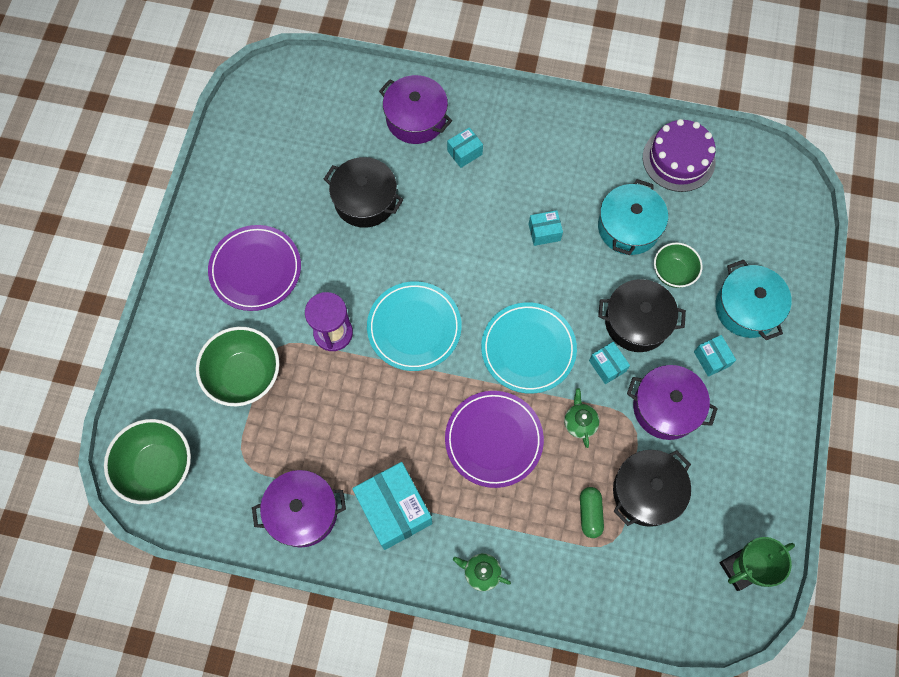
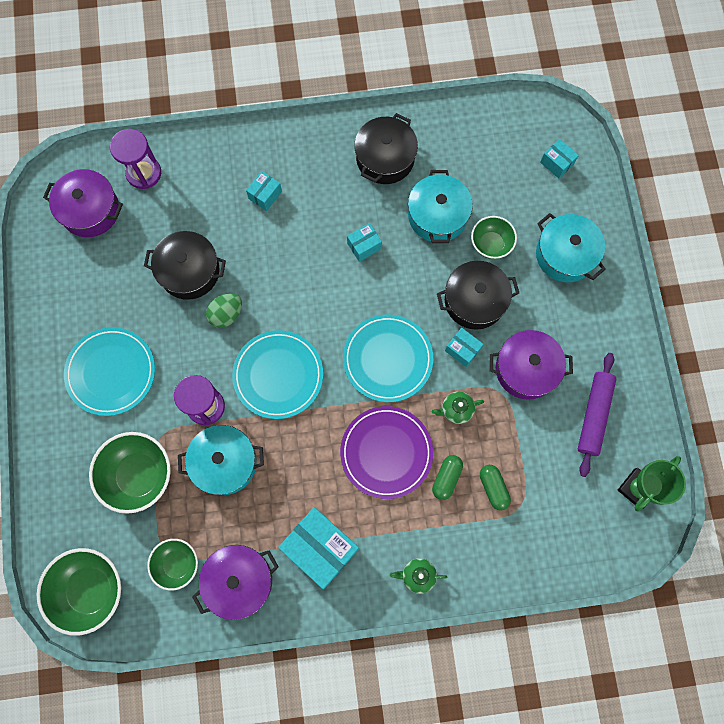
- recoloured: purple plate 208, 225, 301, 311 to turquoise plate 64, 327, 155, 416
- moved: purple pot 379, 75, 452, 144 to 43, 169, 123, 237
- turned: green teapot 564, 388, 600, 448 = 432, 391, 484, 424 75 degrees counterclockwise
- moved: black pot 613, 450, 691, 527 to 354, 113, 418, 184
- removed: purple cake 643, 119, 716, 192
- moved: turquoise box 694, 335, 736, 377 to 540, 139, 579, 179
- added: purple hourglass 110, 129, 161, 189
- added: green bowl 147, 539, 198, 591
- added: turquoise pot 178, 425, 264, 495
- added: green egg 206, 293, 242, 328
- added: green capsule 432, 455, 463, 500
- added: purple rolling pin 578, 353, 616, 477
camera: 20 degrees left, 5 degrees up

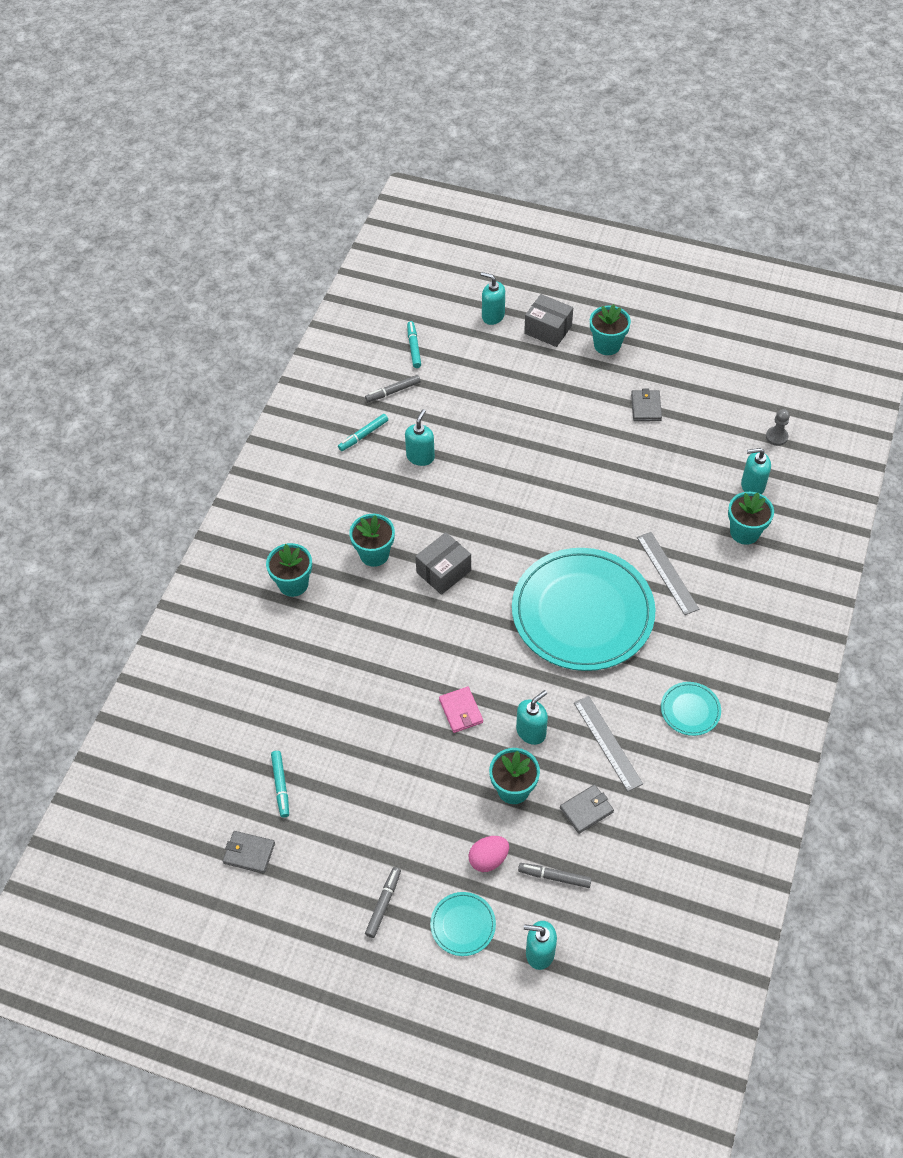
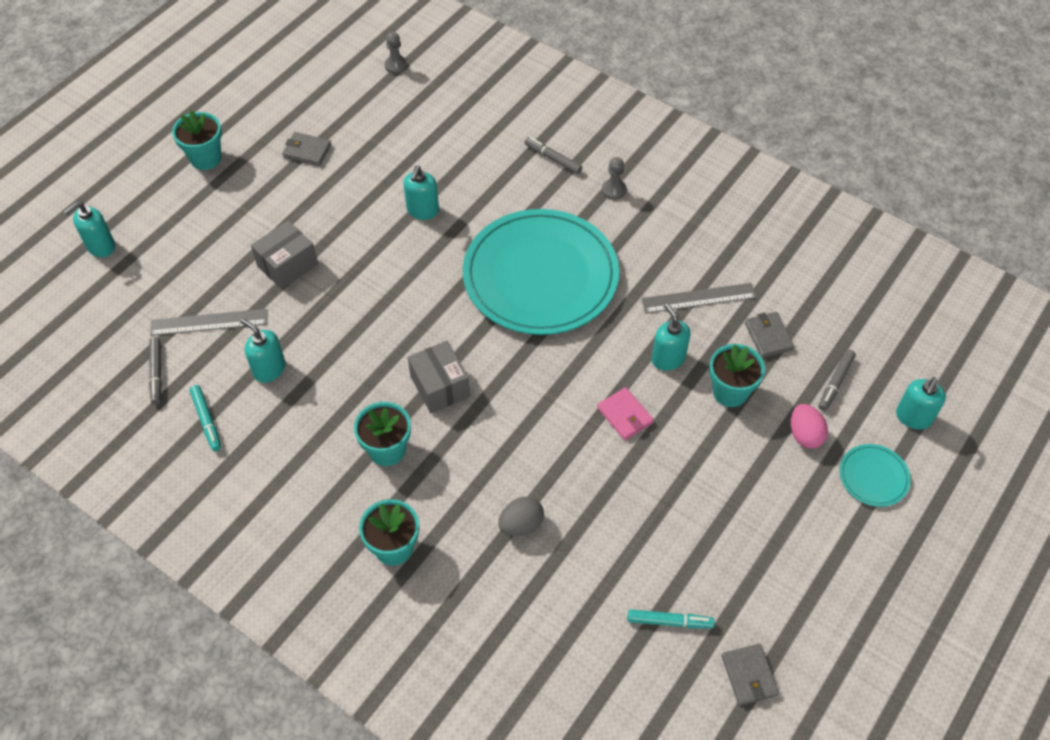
- turned: grey wallet 223, 831, 275, 874 = 721, 644, 779, 706 45 degrees counterclockwise
- moved: grey marker 365, 867, 401, 938 to 524, 137, 582, 174
- removed: turquoise marker 407, 321, 421, 368
- turned: pink wallet 439, 687, 483, 733 = 597, 387, 654, 440 60 degrees clockwise
- moved: grey box 524, 294, 573, 347 to 251, 221, 318, 289
- moved: grey ruler 637, 532, 699, 615 to 150, 309, 267, 336
- removed: turquoise plate 661, 682, 721, 736
- removed: turquoise flower pot 728, 492, 774, 545
- moved: turquoise soap dispenser 741, 448, 771, 494 to 403, 166, 439, 220
- added: grey egg 498, 497, 544, 536
- added: grey pawn 602, 157, 627, 200
camera: 75 degrees left, 0 degrees up

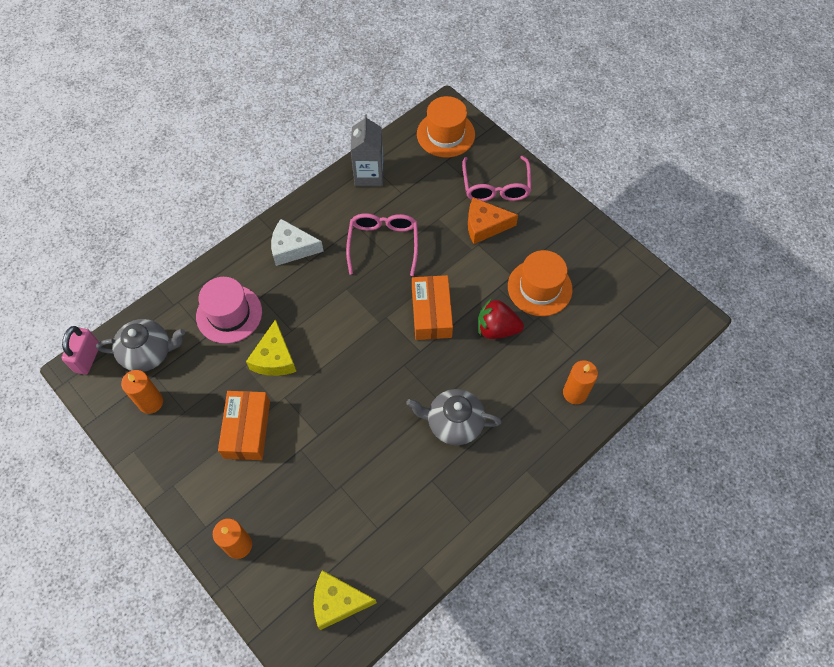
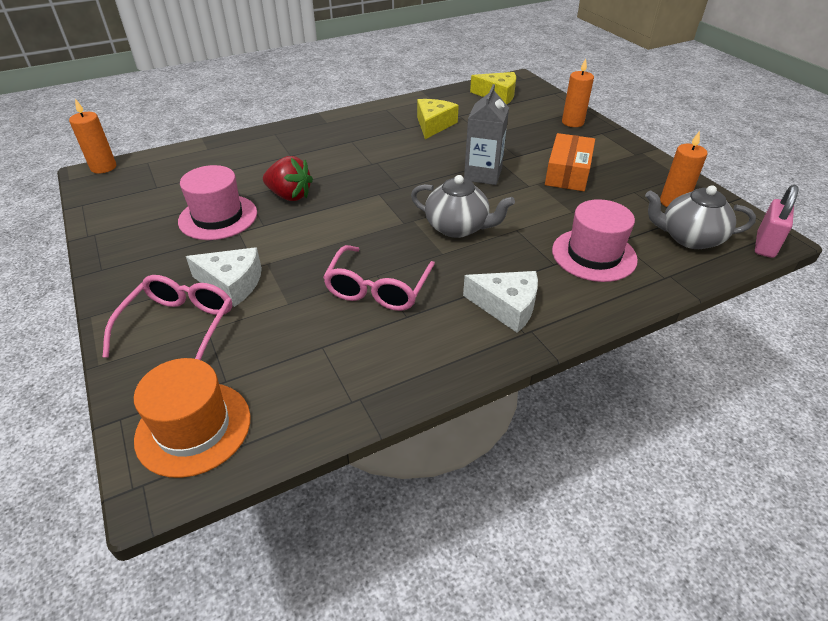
- moved: yellow cheese 246, 319, 296, 376 to 417, 99, 459, 139
- moved: grey carton 351, 114, 384, 187 to 464, 84, 509, 185
- moved: grey teapot 406, 389, 502, 445 to 411, 175, 515, 238
- removed: orange box 412, 275, 453, 340
- recoloured: orange cheese 468, 198, 518, 244 to white cheese 186, 247, 262, 307
- recoloured: orange hat 508, 250, 573, 316 to pink hat 178, 165, 257, 240
- moved: orange candle 563, 360, 598, 404 to 69, 99, 116, 174
camera: 165 degrees left, 20 degrees down

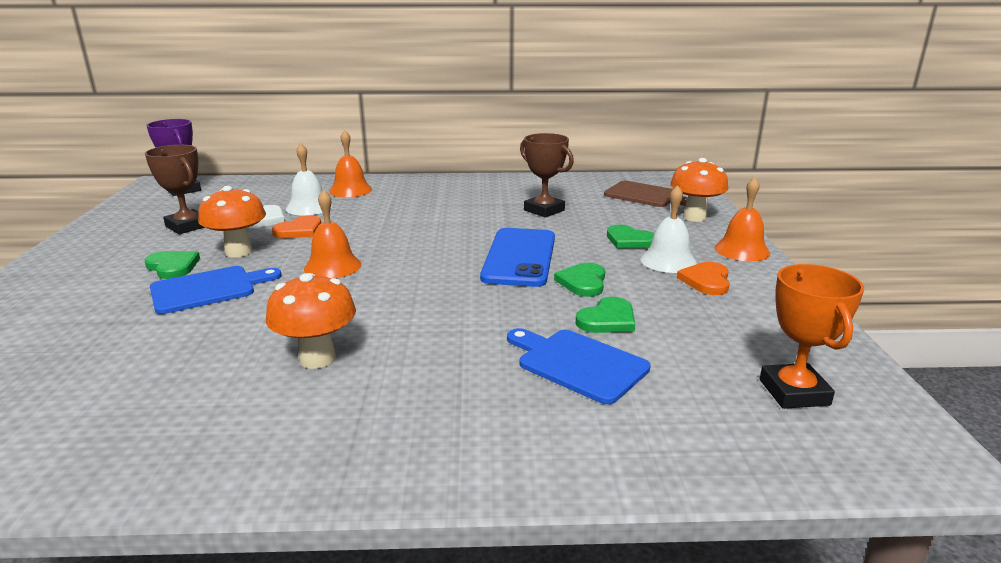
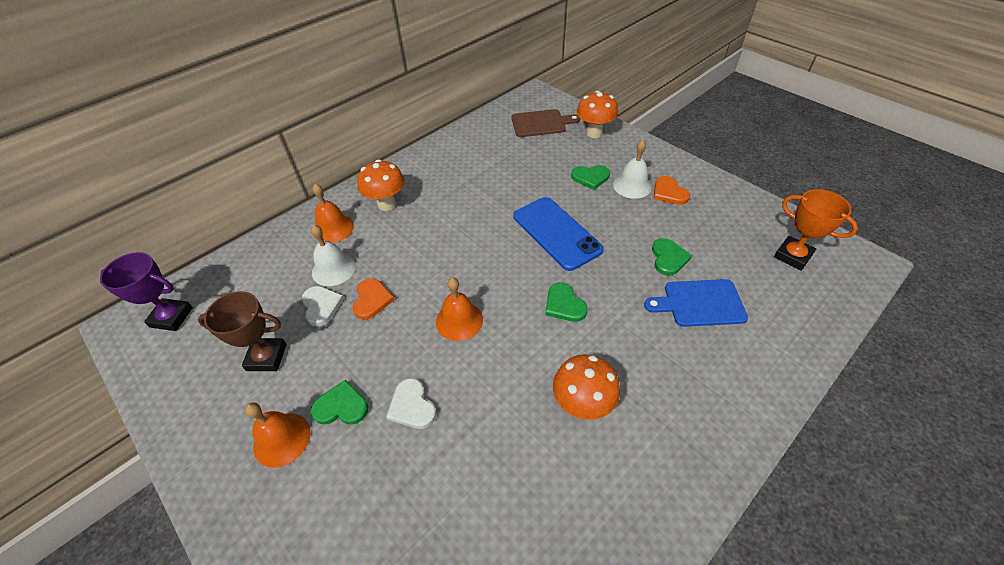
- replaced: blue cutting board 150, 266, 282, 314 to white heart 386, 378, 436, 429
- moved: orange mushroom 198, 186, 266, 258 to 357, 159, 405, 211
- removed: brown trophy 520, 133, 574, 217
- moved: green heart 554, 263, 605, 297 to 545, 282, 588, 322
- moved: orange bell 714, 177, 770, 261 to 245, 402, 311, 468
camera: 40 degrees left, 25 degrees up

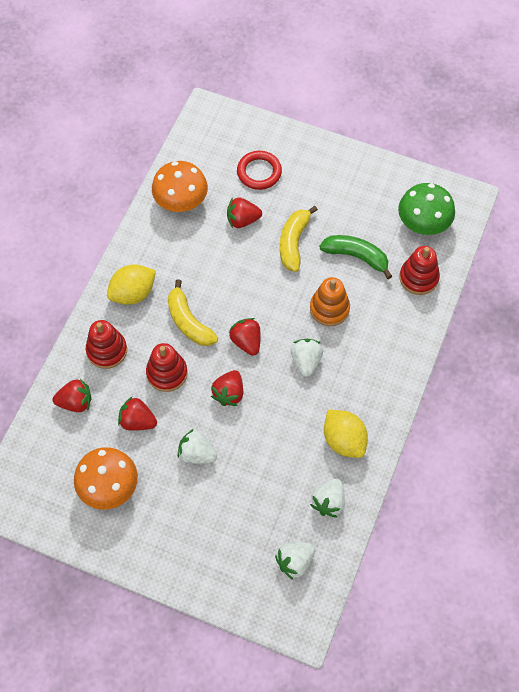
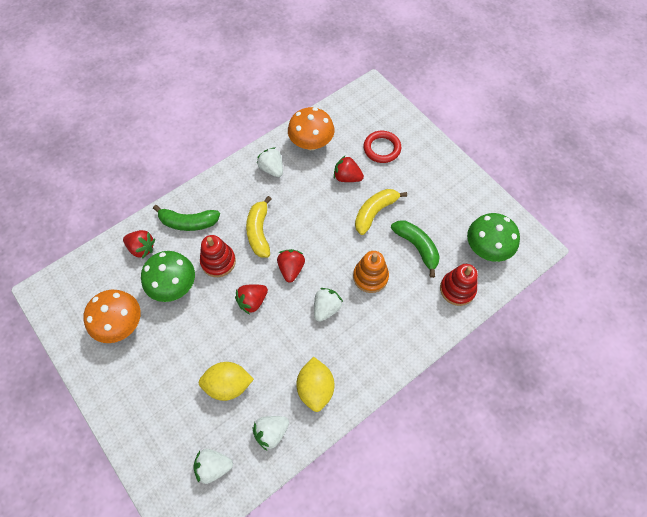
- replaced: red stacking toy 86, 320, 127, 369 to green banana 153, 205, 220, 231
- moved: yellow lemon 107, 264, 156, 305 to 199, 362, 254, 401
- replaced: red strawberry 118, 396, 157, 430 to green mushroom 141, 251, 195, 302
- moved: white strawberry 177, 429, 217, 464 to 257, 147, 283, 177
camera: 30 degrees right, 0 degrees up

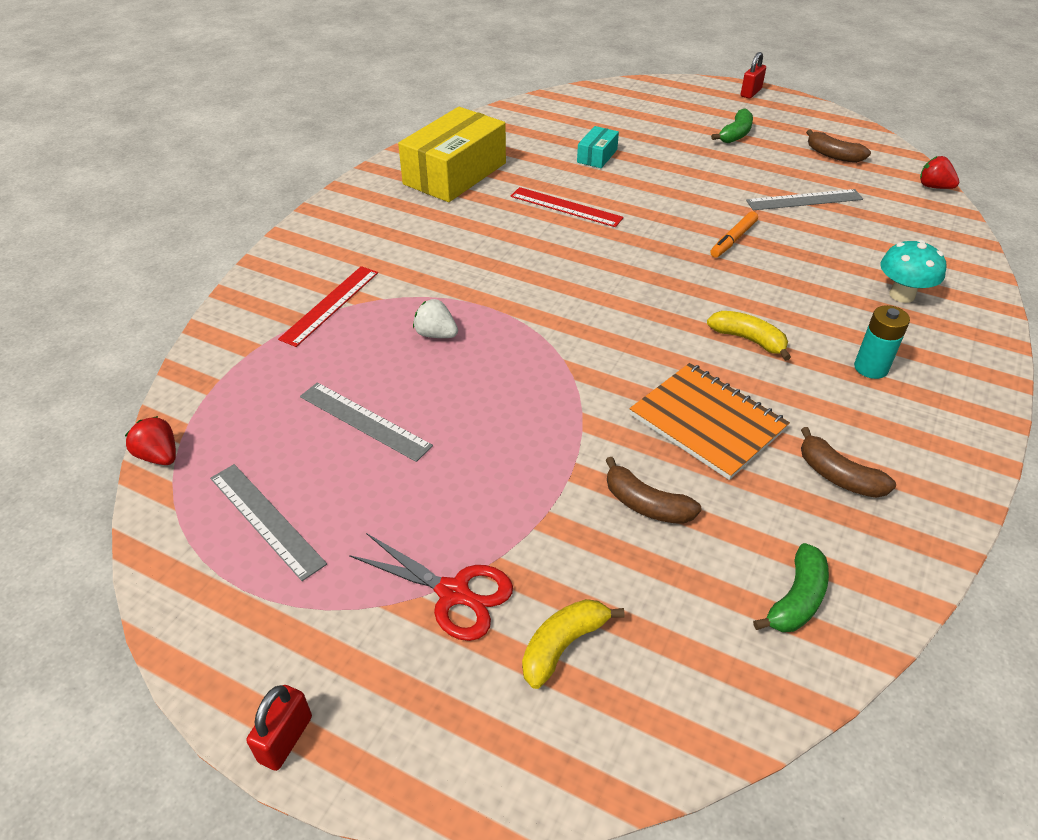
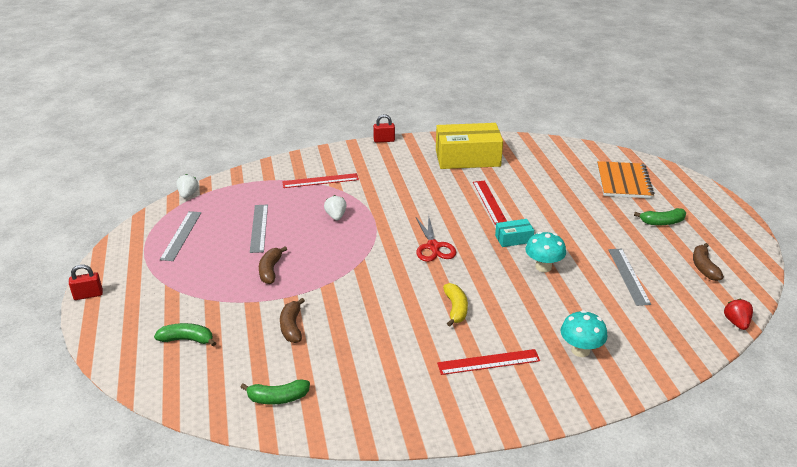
- recoloured: red strawberry 125, 416, 176, 465 to white strawberry 176, 174, 199, 198
- moved: red scissors 349, 533, 513, 641 to 416, 216, 456, 262
- recoloured: yellow banana 522, 599, 625, 689 to green banana 154, 323, 216, 346
- moved: turquoise box 577, 126, 619, 168 to 495, 219, 534, 247
- moved: orange notebook 630, 363, 790, 480 to 597, 161, 654, 198
- replaced: orange marker 710, 211, 758, 258 to turquoise mushroom 525, 232, 566, 272
- moved: red padlock 741, 52, 766, 99 to 373, 114, 395, 142
- turned: grey ruler 746, 189, 863, 210 = 608, 249, 651, 306 45 degrees clockwise
- moved: brown banana 801, 427, 896, 498 to 259, 246, 287, 284
- replaced: turquoise battery 854, 305, 910, 379 to red ruler 437, 349, 540, 375
camera: 50 degrees right, 10 degrees down

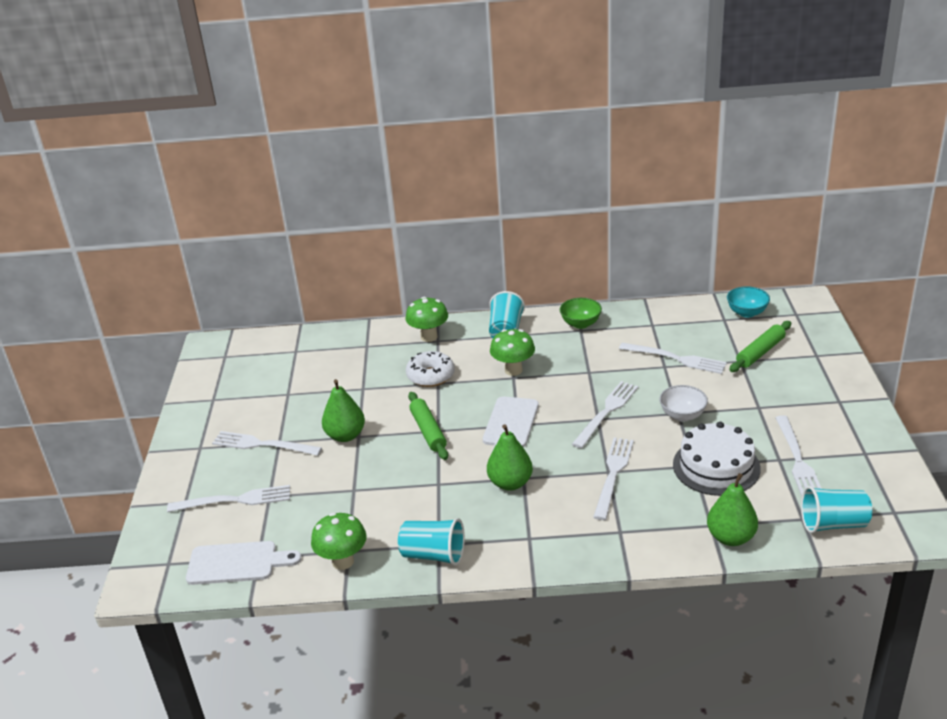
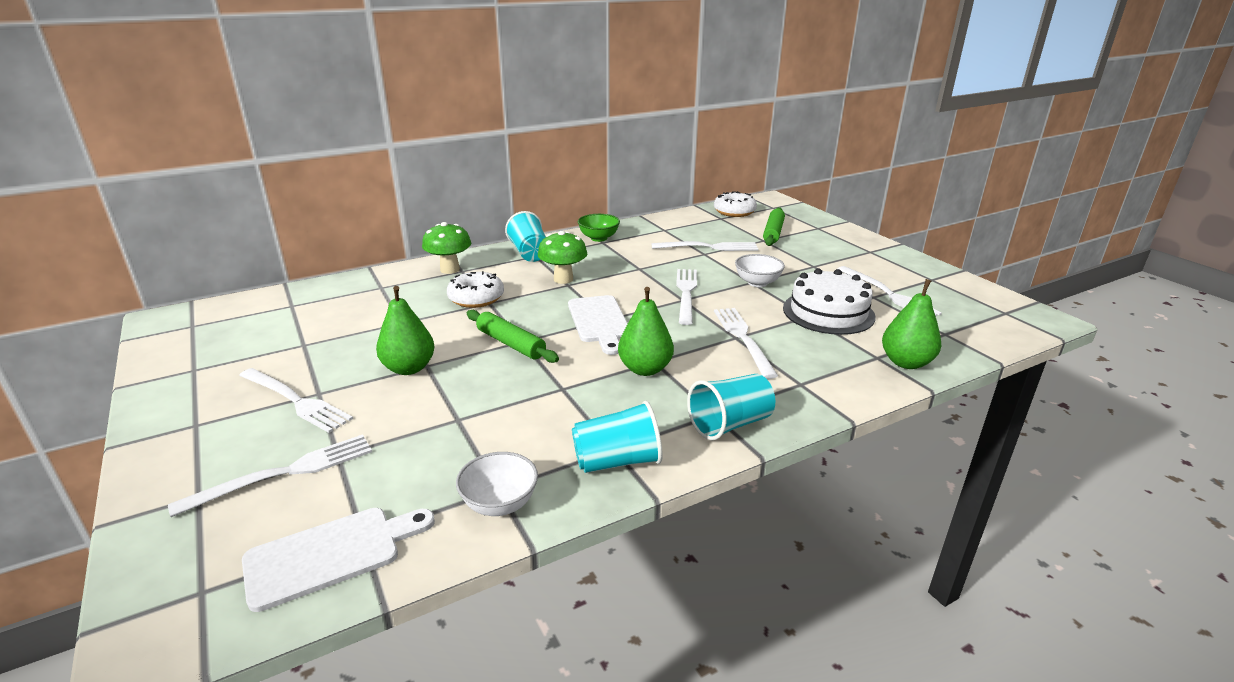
- turned: white fork 212, 431, 322, 456 = 239, 368, 353, 433 135 degrees counterclockwise
- replaced: green mushroom 311, 513, 366, 570 to white bowl 456, 452, 538, 516
- replaced: turquoise bowl 727, 286, 770, 318 to white donut 714, 191, 757, 217
- moved: turquoise cup 801, 486, 872, 533 to 687, 374, 775, 440
camera: 30 degrees left, 5 degrees down

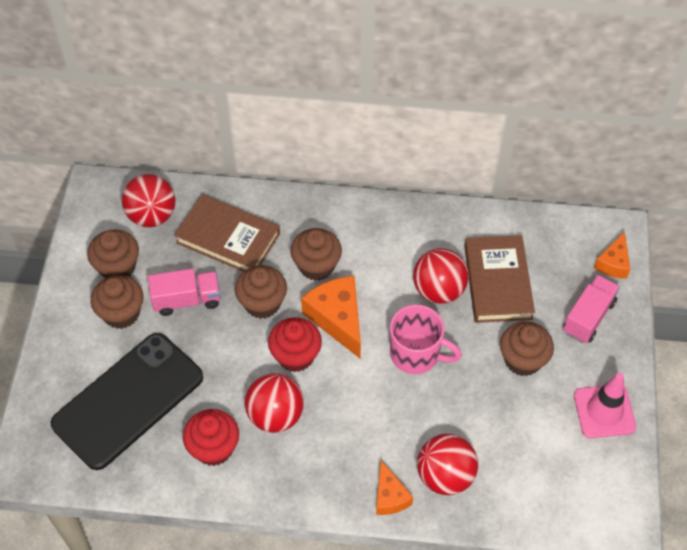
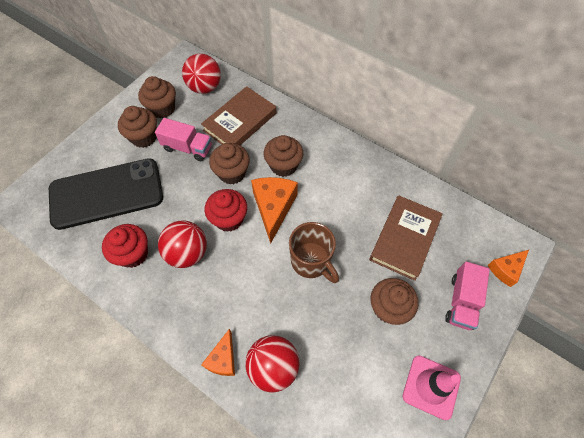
- turned: brown book 174, 194, 280, 272 = 201, 86, 276, 145 75 degrees clockwise
- recoloured: pink mug 390, 305, 462, 374 to brown mug 289, 222, 339, 283
- removed: red ball 413, 248, 469, 304
- turned: pink truck 563, 275, 620, 343 = 445, 262, 490, 330 135 degrees clockwise
camera: 30 degrees right, 5 degrees up

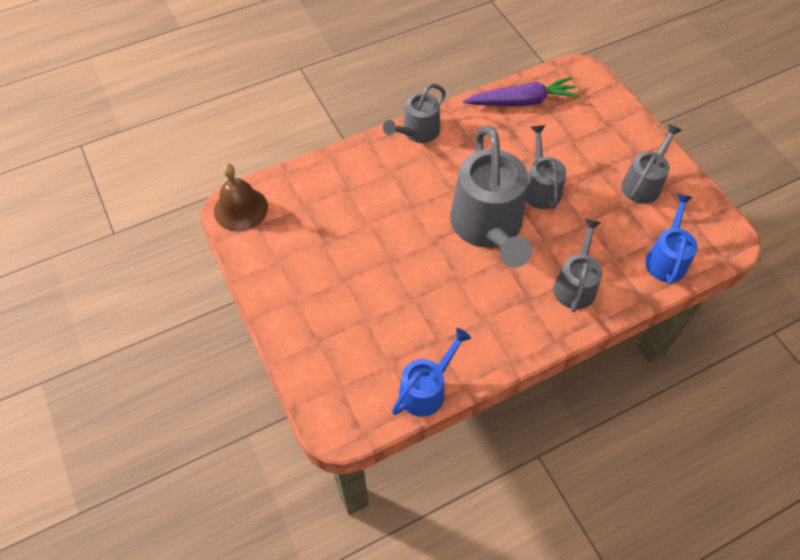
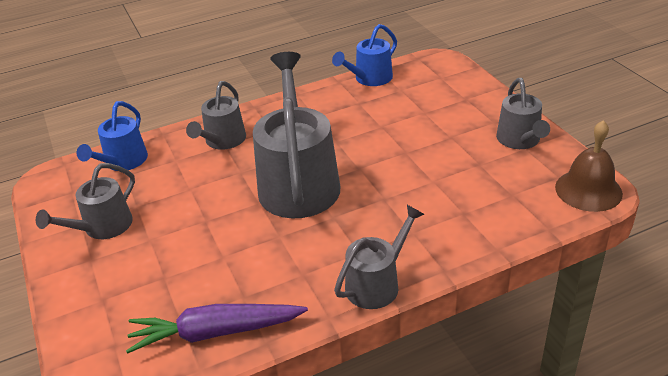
- moved: grey watering can 526, 125, 566, 209 to 496, 78, 550, 149
camera: 175 degrees left, 20 degrees down

